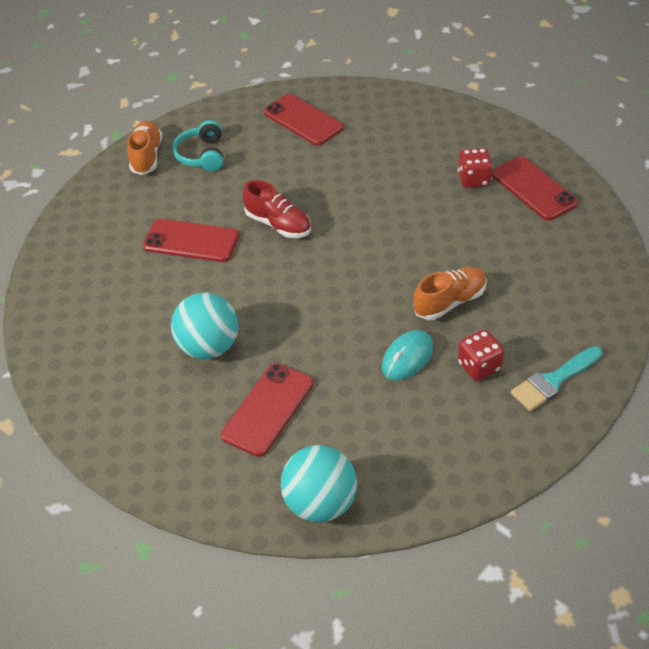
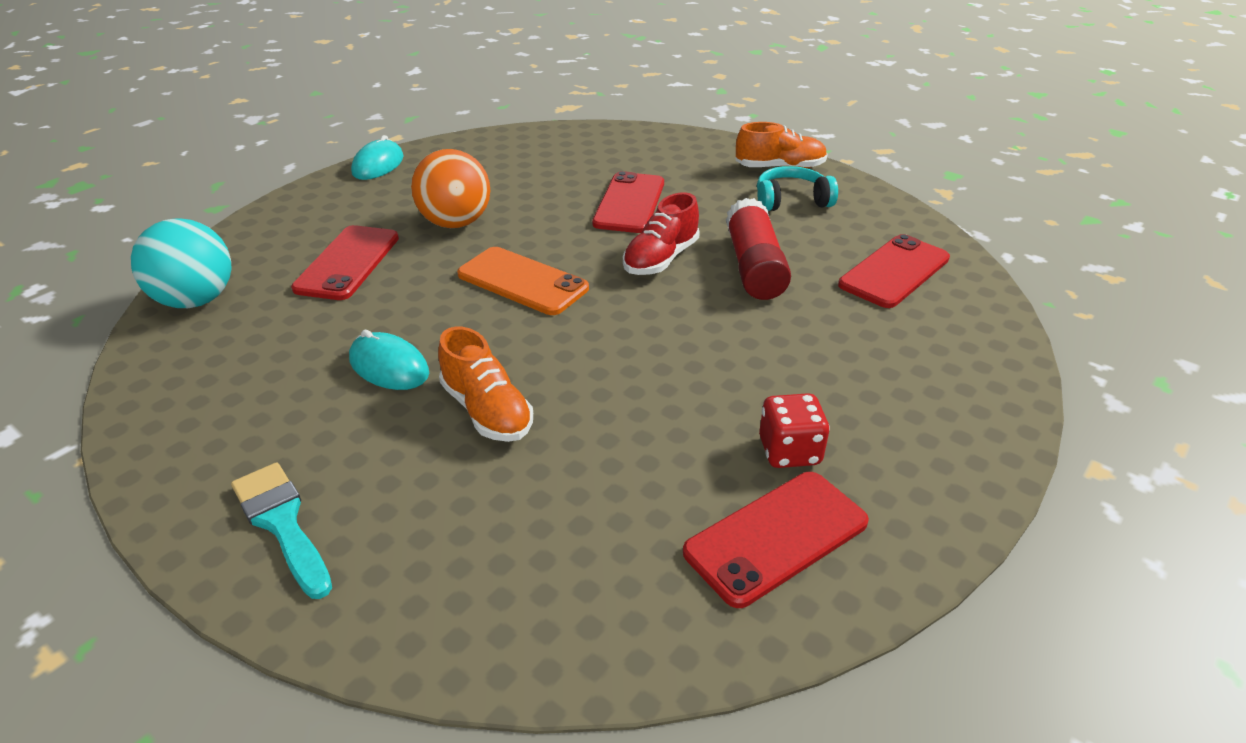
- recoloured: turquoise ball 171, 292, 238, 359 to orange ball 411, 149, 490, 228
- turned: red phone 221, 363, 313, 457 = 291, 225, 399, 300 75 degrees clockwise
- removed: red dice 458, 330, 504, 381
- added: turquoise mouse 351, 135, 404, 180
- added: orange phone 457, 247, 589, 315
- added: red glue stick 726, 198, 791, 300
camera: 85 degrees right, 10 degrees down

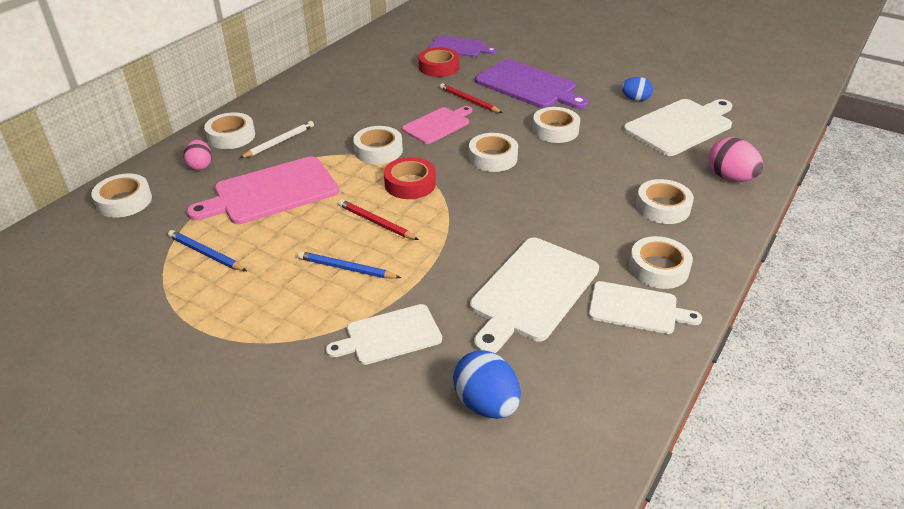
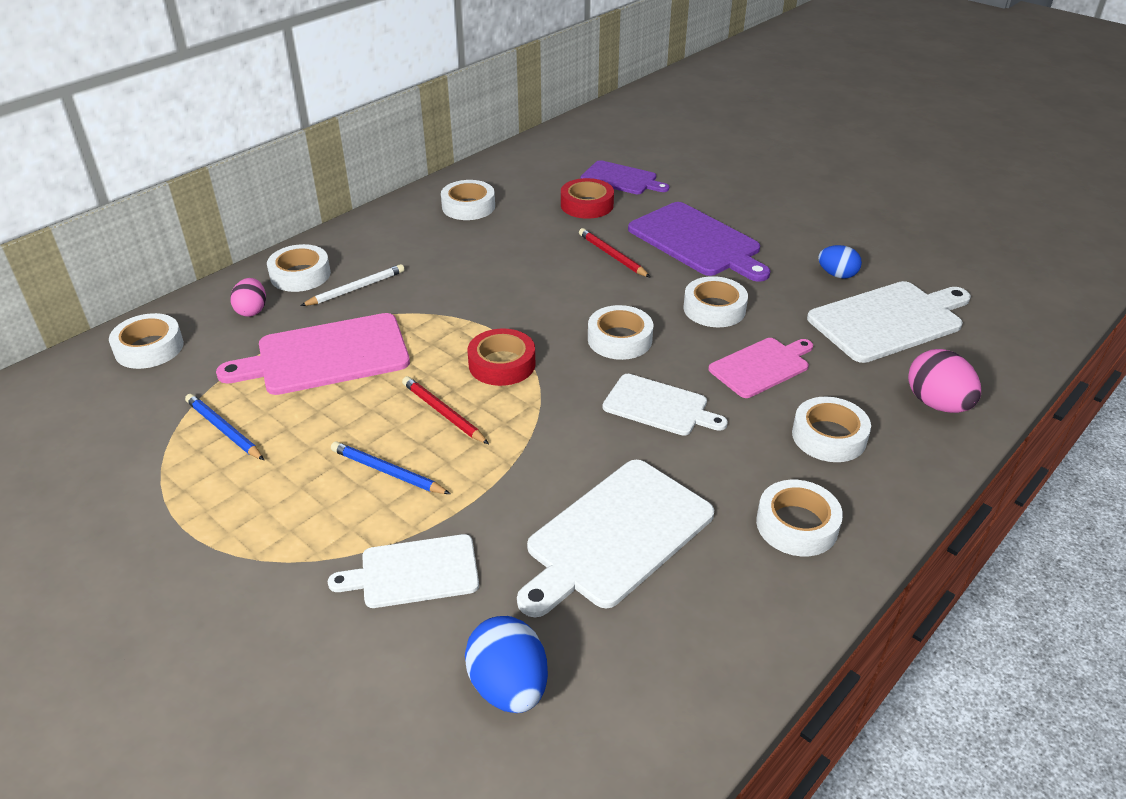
- moved: white tape 353, 126, 403, 164 to 441, 180, 495, 220
- moved: pink cutting board 402, 106, 472, 144 to 708, 338, 813, 398
- moved: white cutting board 588, 281, 702, 334 to 602, 374, 728, 436
camera: 10 degrees right, 0 degrees up

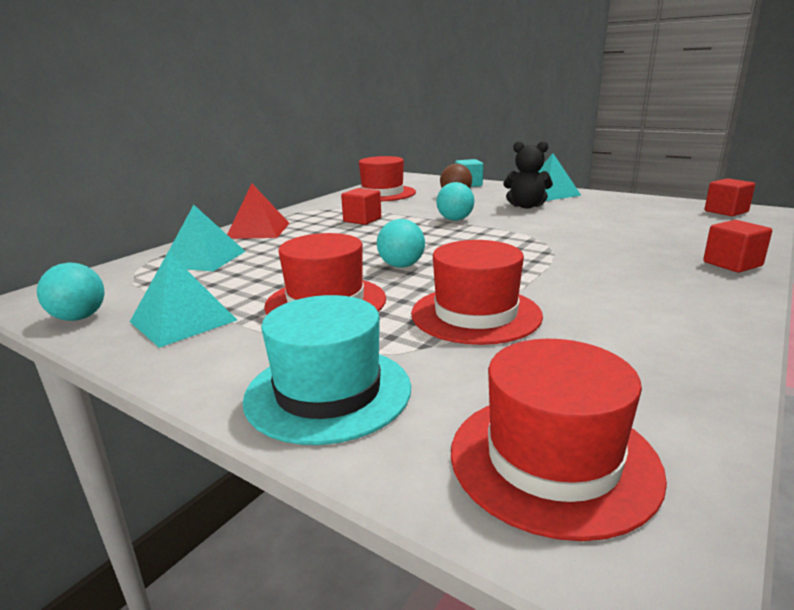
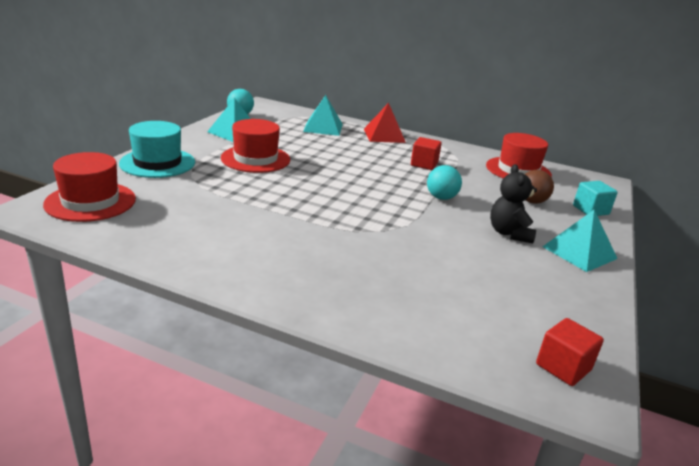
- removed: turquoise ball 377, 219, 425, 268
- removed: red hat 411, 240, 543, 345
- removed: red cube 703, 220, 772, 273
camera: 75 degrees right, 5 degrees up

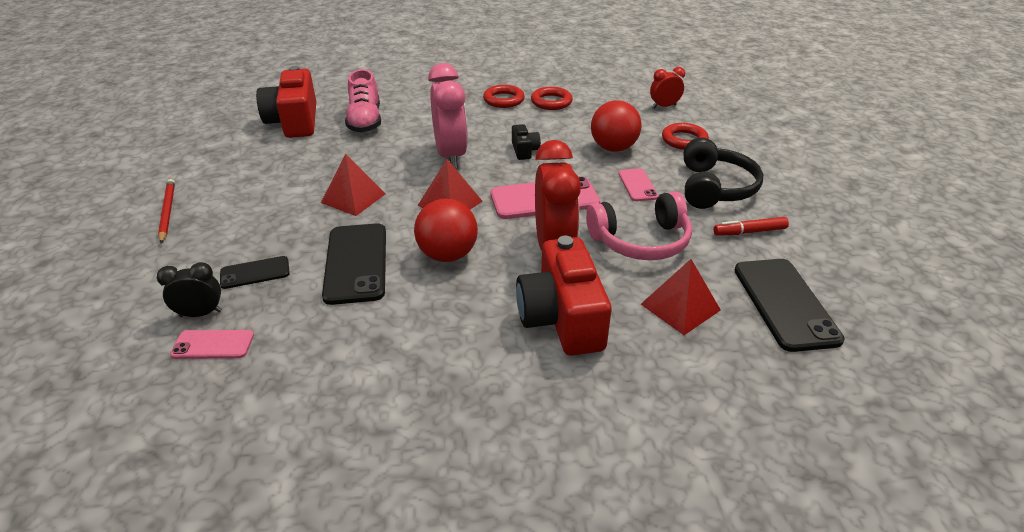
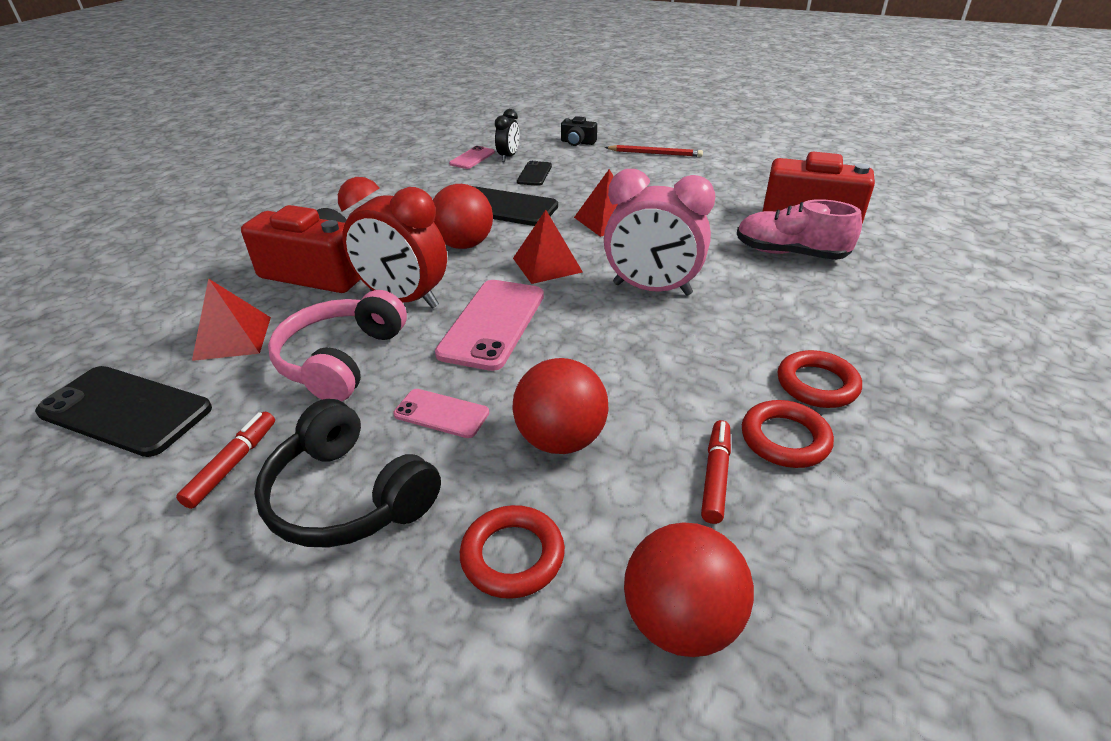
- moved: black camera 512, 124, 541, 160 to 561, 116, 597, 146
- replaced: red clock 650, 67, 685, 108 to red ball 624, 522, 754, 657
- added: red marker 701, 420, 731, 524
camera: 120 degrees right, 0 degrees up

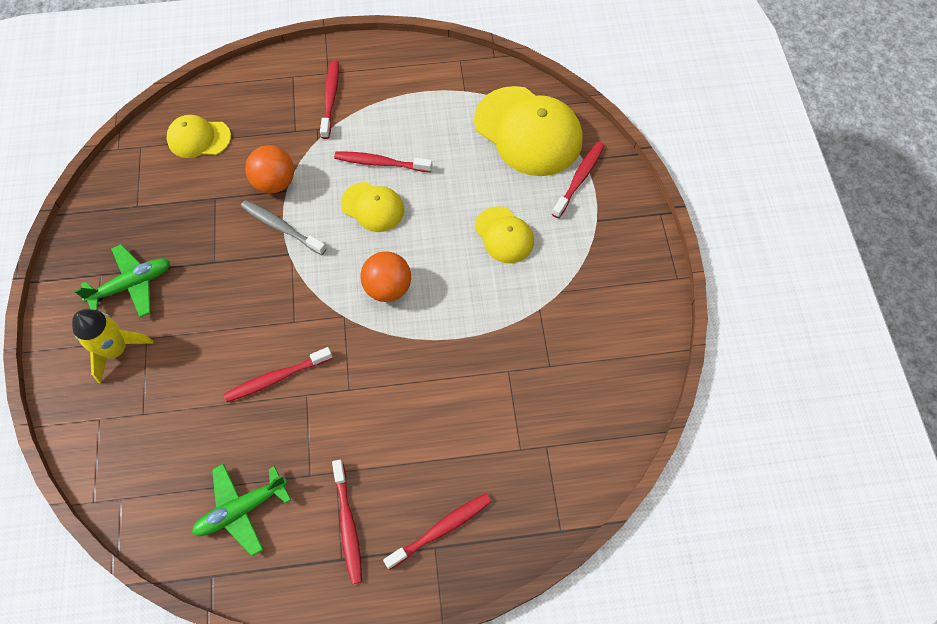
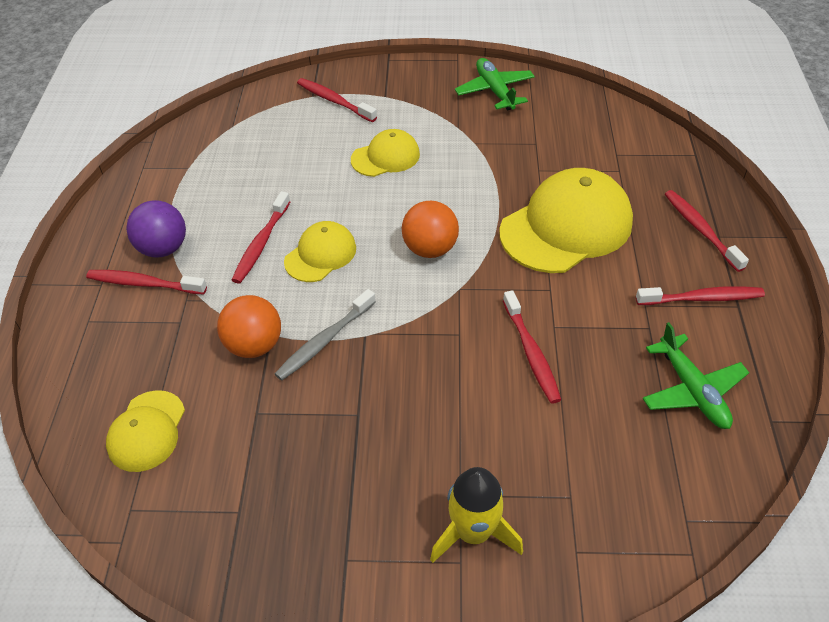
- moved: green plane 74, 244, 170, 317 to 455, 58, 535, 111
- moved: yellow cap 474, 86, 582, 176 to 499, 168, 633, 273
- added: purple ball 126, 200, 186, 258
camera: 80 degrees left, 15 degrees down

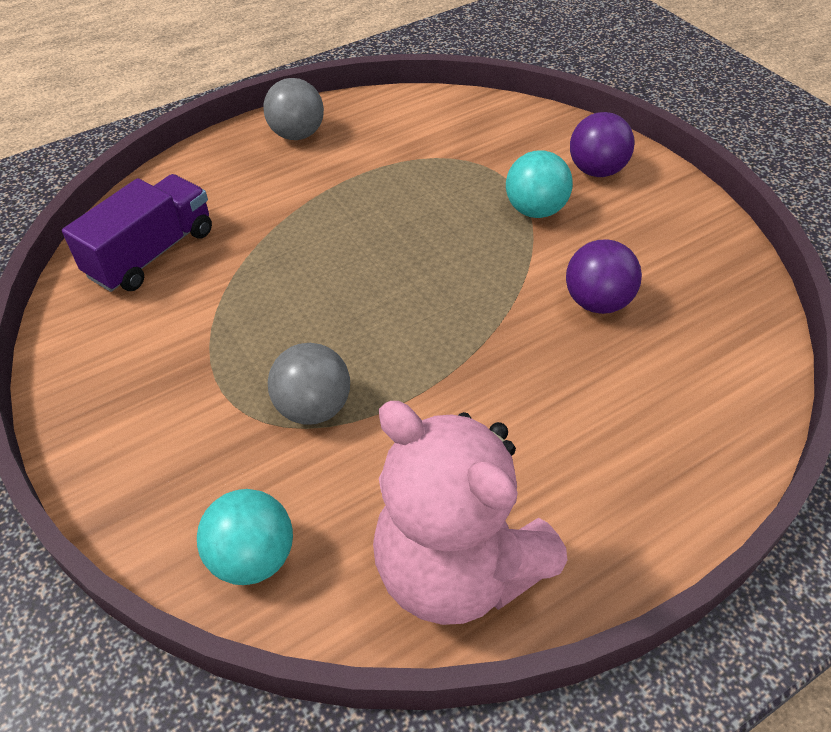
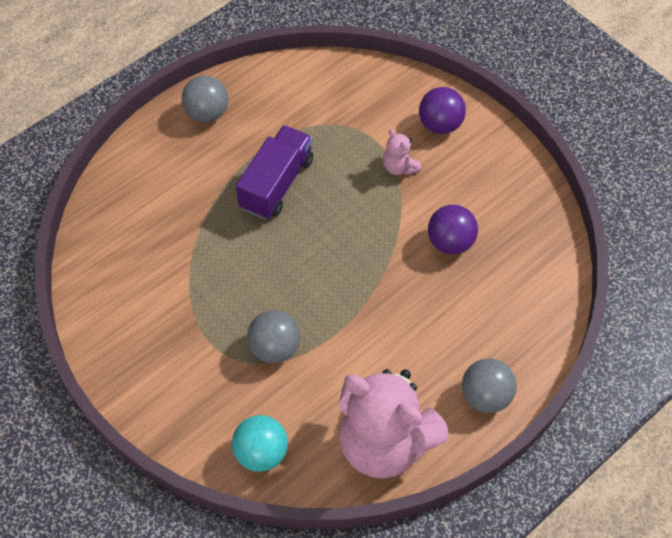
- moved: purple truck 62, 174, 212, 292 to 236, 125, 313, 220
- replaced: turquoise ball 506, 150, 573, 218 to pink teddy bear 383, 129, 422, 175
- added: grey ball 462, 358, 517, 413
camera: 10 degrees left, 10 degrees up

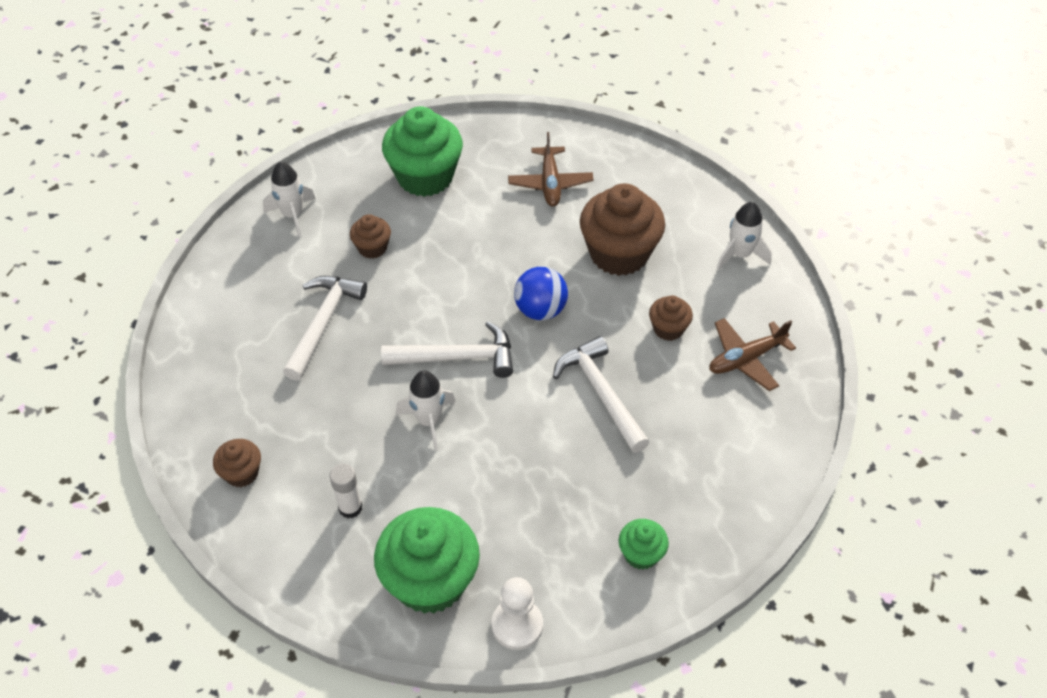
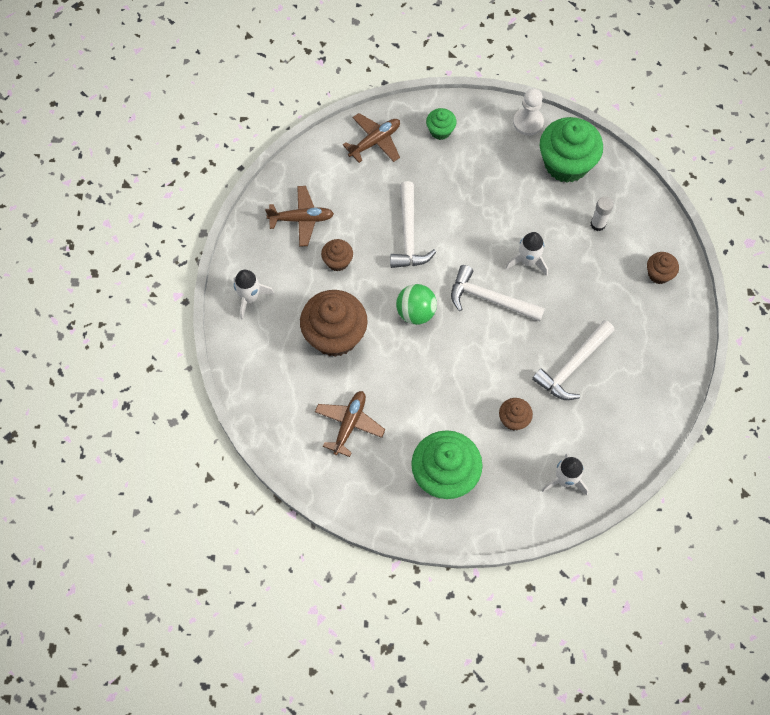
- recoloured: blue ball 514, 267, 568, 320 to green ball 396, 284, 437, 325
- added: brown plane 343, 113, 400, 163
camera: 155 degrees left, 15 degrees up

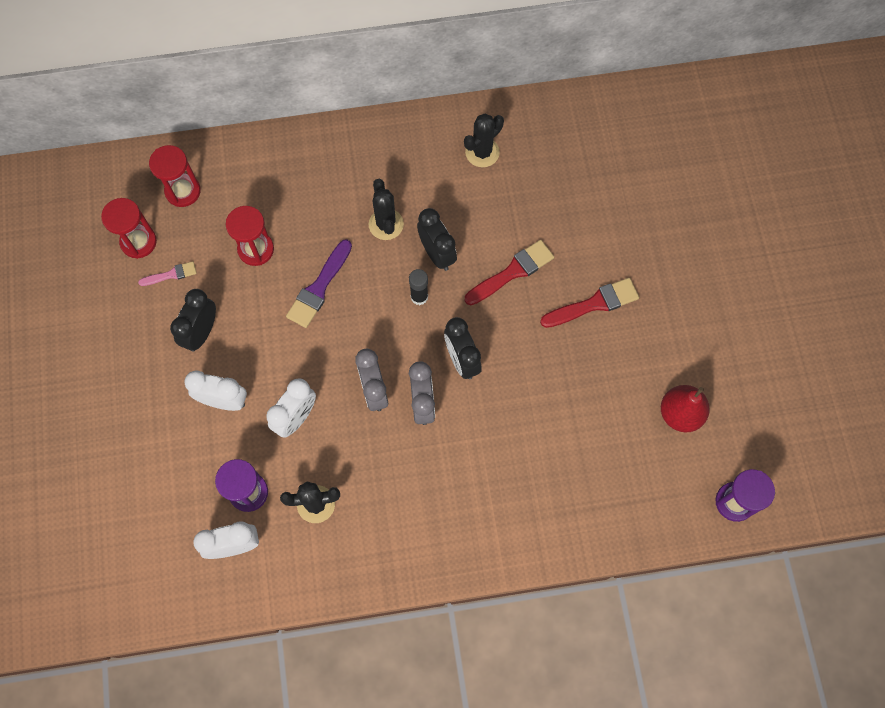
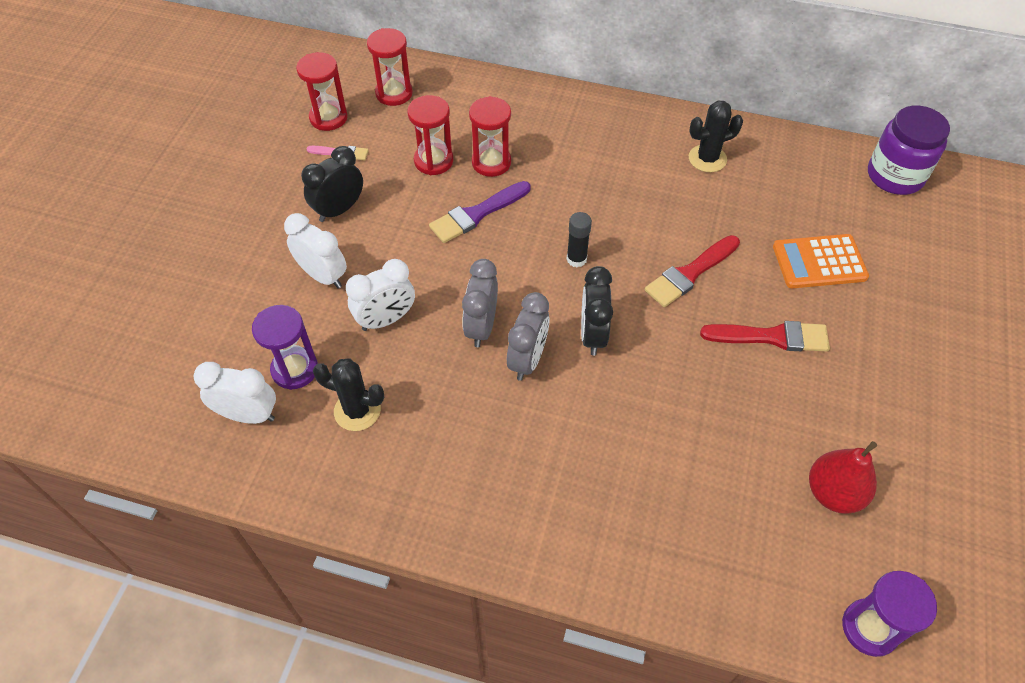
- removed: black cactus 369, 179, 404, 240
- removed: black clock 417, 208, 457, 271
- turned: red brush 465, 240, 554, 305 = 645, 235, 740, 307 150 degrees clockwise
- added: red hourglass 469, 96, 511, 177
- added: orange calculator 773, 234, 869, 288
- added: purple jar 868, 106, 950, 195
camera: 25 degrees right, 15 degrees down

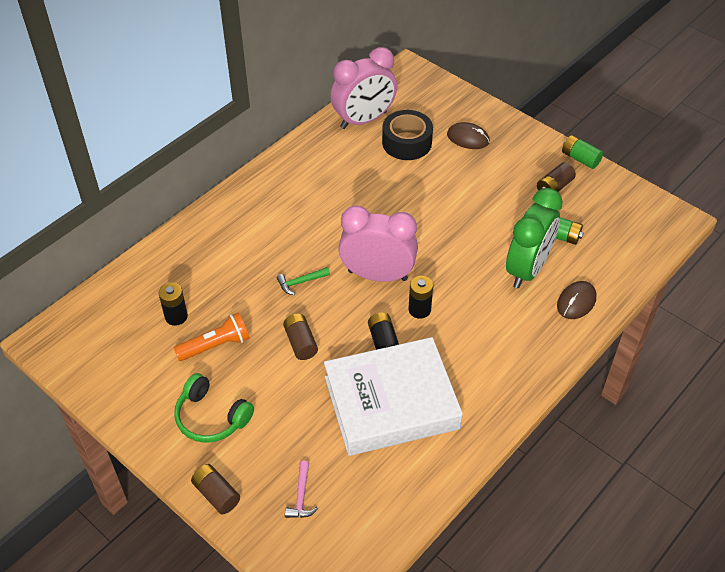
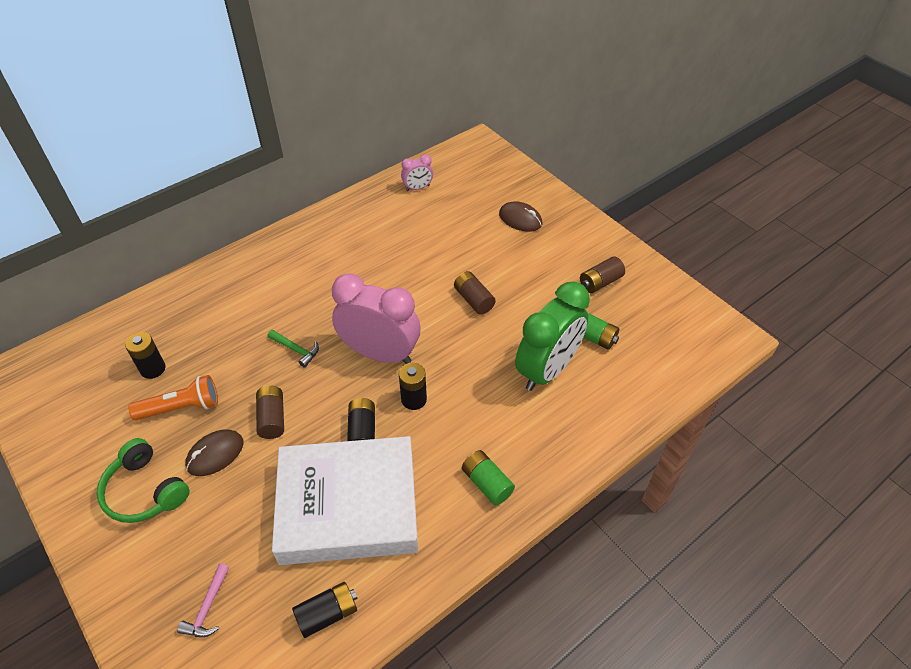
- moved: brown battery 191, 464, 240, 514 to 454, 271, 496, 315
- turned: green hammer 277, 267, 330, 295 = 268, 330, 319, 368 135 degrees counterclockwise
- resized: pink clock 330, 47, 397, 129 = 401, 154, 433, 191 x0.46
- removed: black tape 382, 110, 433, 160
- moved: brown mouse 557, 281, 597, 319 to 185, 430, 243, 476
- moved: green battery 562, 135, 603, 169 to 462, 450, 515, 505
- added: black battery 292, 582, 358, 638
camera: 10 degrees right, 0 degrees up

